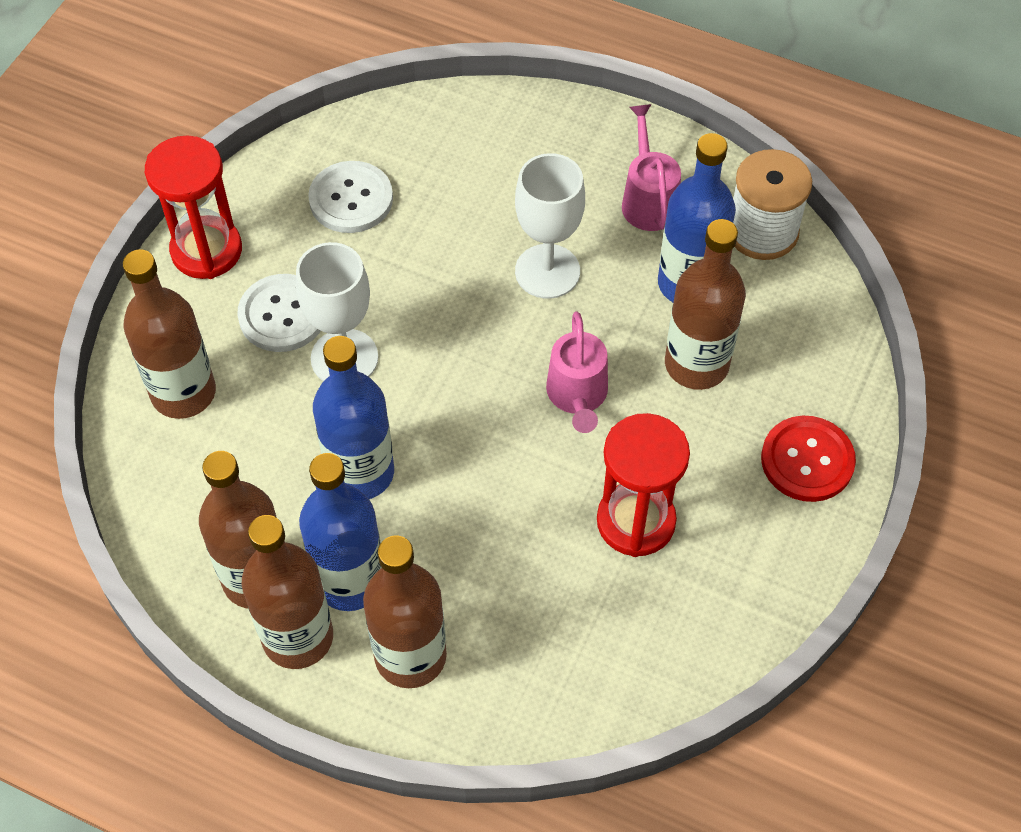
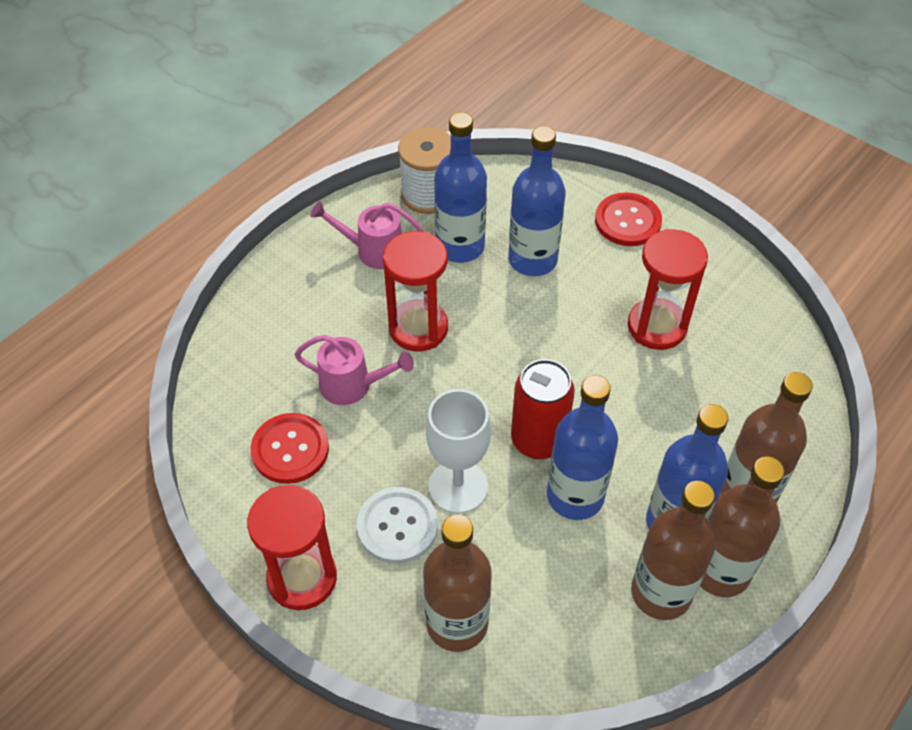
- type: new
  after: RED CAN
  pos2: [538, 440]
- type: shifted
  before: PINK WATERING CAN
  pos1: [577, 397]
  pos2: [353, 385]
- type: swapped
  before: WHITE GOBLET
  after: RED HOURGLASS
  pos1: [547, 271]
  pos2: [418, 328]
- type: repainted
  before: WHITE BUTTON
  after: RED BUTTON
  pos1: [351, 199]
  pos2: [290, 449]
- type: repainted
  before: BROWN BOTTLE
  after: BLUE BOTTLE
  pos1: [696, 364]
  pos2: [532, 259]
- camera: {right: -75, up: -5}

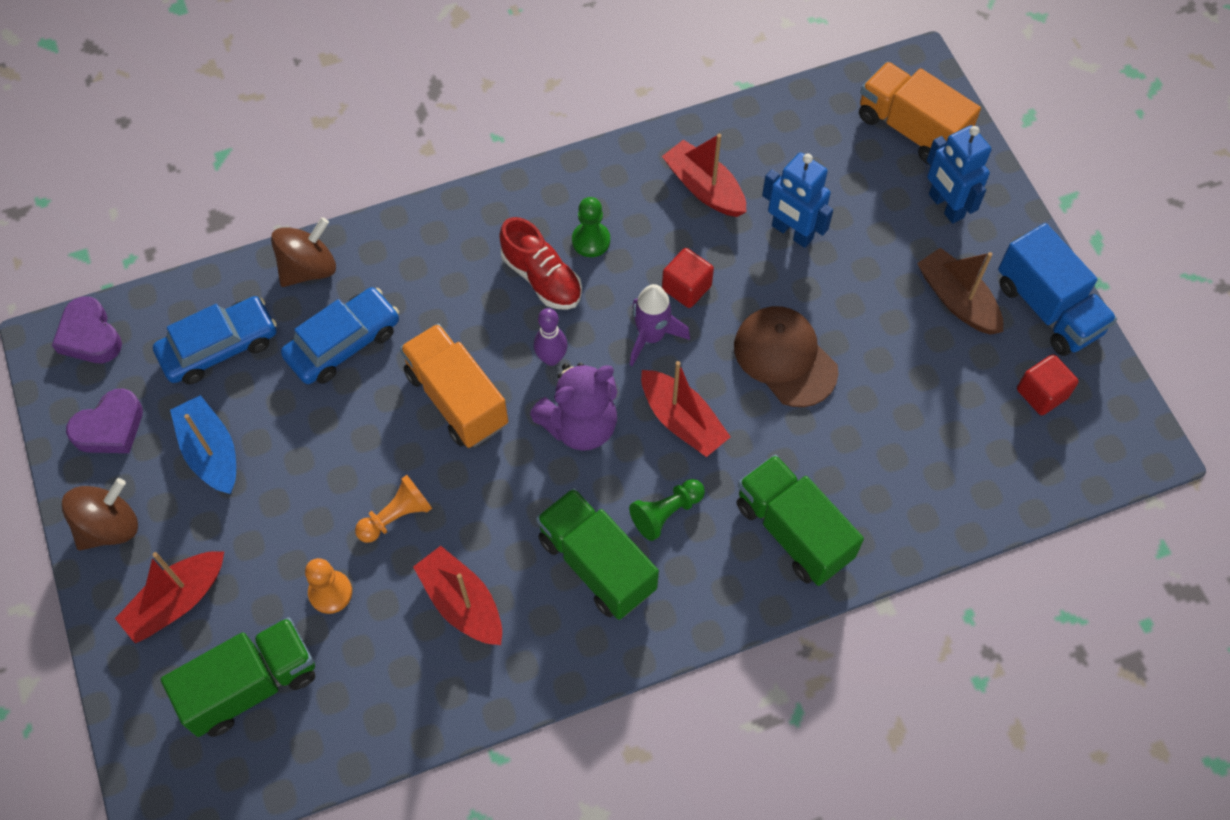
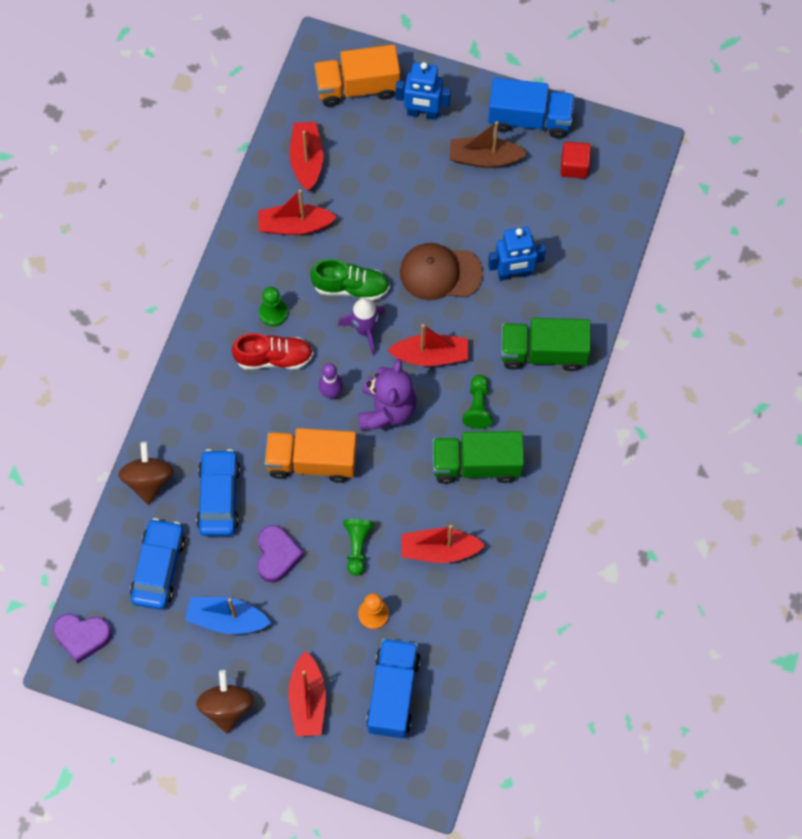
- type: new
  after: RED BOAT
  pos2: [307, 160]
- type: shifted
  before: PURPLE HEART
  pos1: [110, 427]
  pos2: [277, 555]
- type: shifted
  before: BLUE ROBOT
  pos1: [792, 232]
  pos2: [514, 273]
- type: swapped
  before: RED CUBE
  after: GREEN SHOE
  pos1: [686, 287]
  pos2: [351, 287]
- type: repainted
  before: GREEN TRUCK
  after: BLUE TRUCK
  pos1: [251, 685]
  pos2: [393, 693]
- type: repainted
  before: ORANGE PAWN
  after: GREEN PAWN
  pos1: [396, 516]
  pos2: [357, 547]
- camera: {right: -50, up: 5}

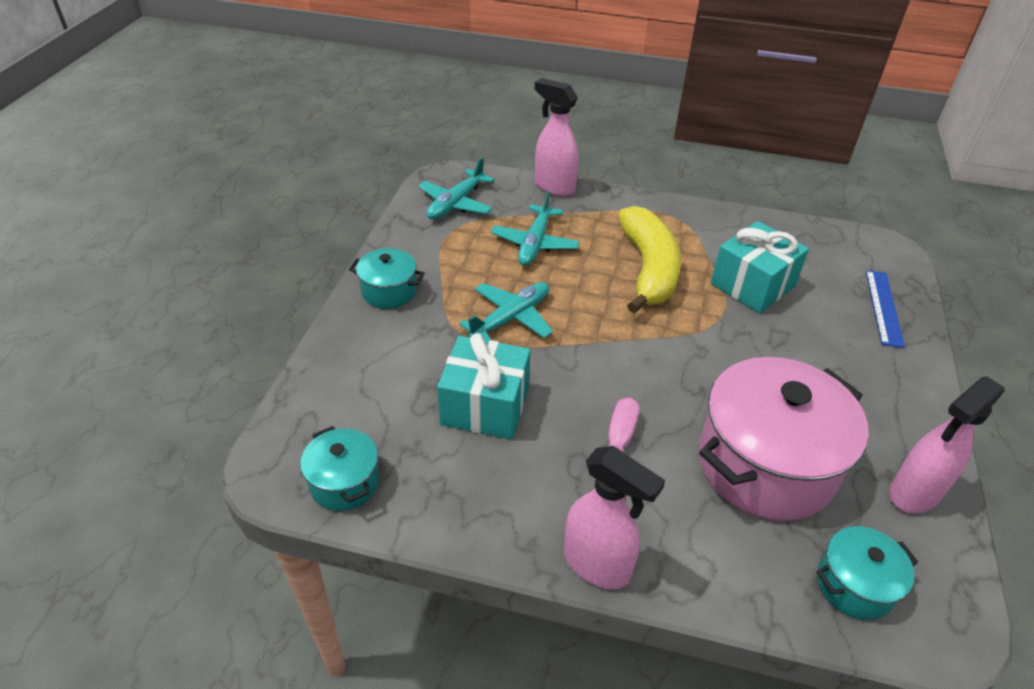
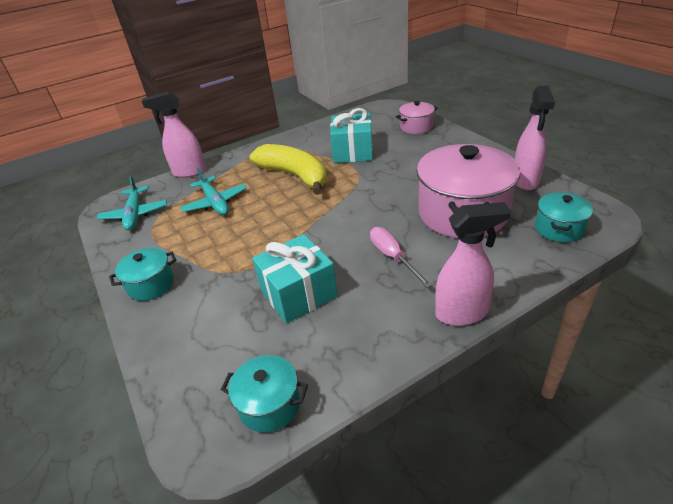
- type: gone
  before: TURQUOISE PLANE
  pos1: [510, 318]
- type: swapped
  before: BLUE RULER
  after: PINK POT
  pos1: [883, 307]
  pos2: [416, 127]
- camera: {right: -40, up: -5}

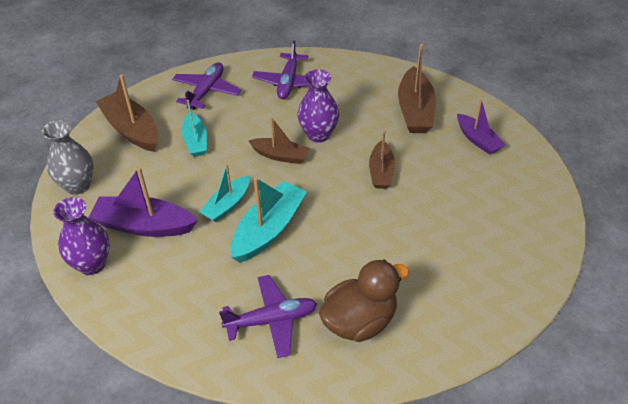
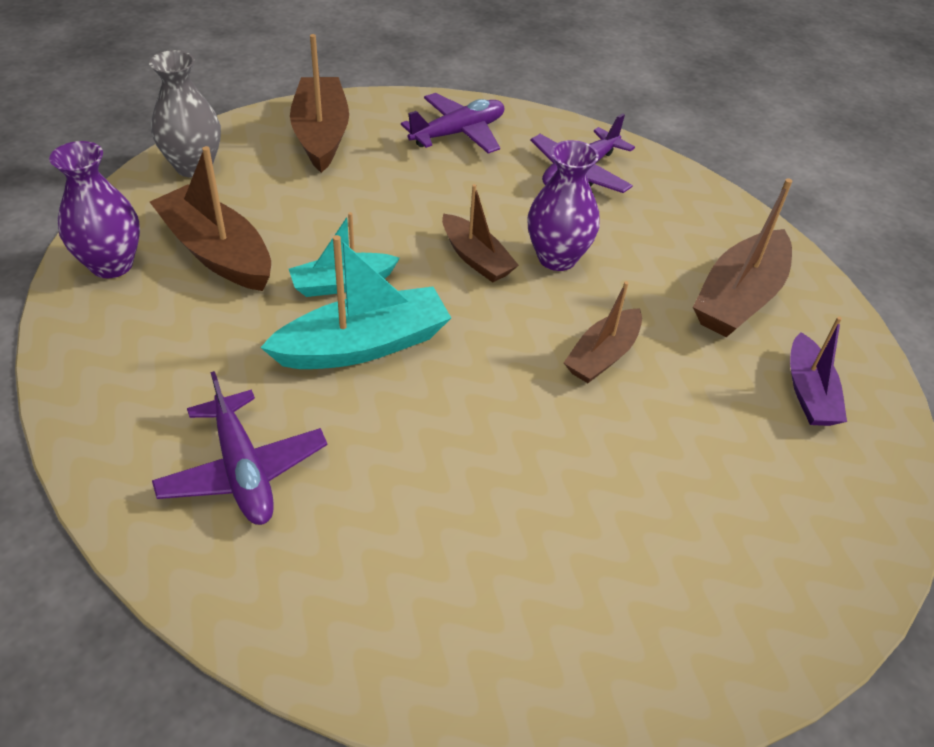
- type: gone
  before: TURQUOISE BOAT
  pos1: [195, 141]
- type: gone
  before: BROWN DUCK
  pos1: [360, 321]
- type: repainted
  before: PURPLE BOAT
  after: BROWN BOAT
  pos1: [144, 225]
  pos2: [217, 252]
- type: rotated
  before: PURPLE PLANE
  pos1: [271, 320]
  pos2: [243, 470]
  turn: 45
- camera: {right: 30, up: 0}

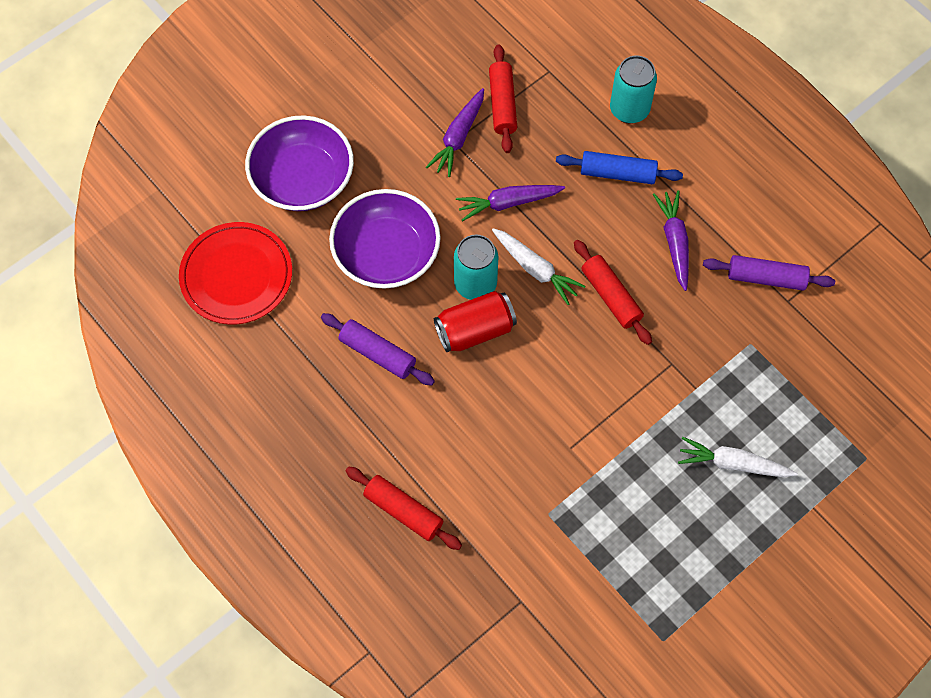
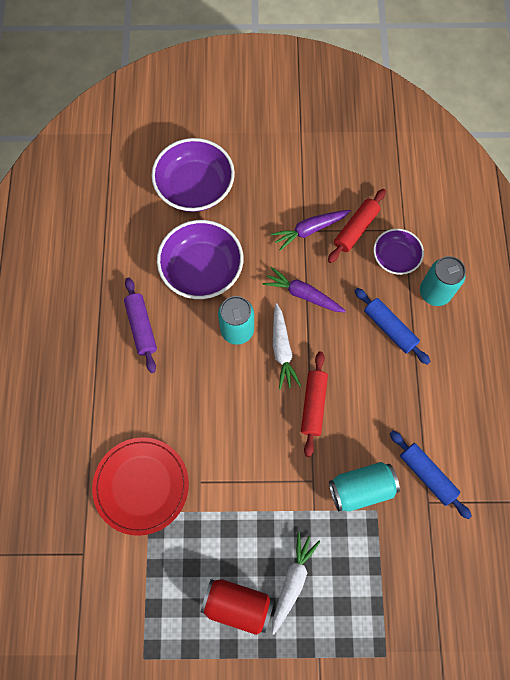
- type: gone
  before: RED ROLLING PIN
  pos1: [403, 511]
- type: gone
  before: PURPLE CARROT
  pos1: [674, 242]
- type: new
  after: TURQUOISE CAN
  pos2: [361, 488]
- type: new
  after: PURPLE BOWL
  pos2: [395, 258]
- type: shifted
  before: RED PLATE
  pos1: [236, 275]
  pos2: [141, 486]
- type: shifted
  before: RED CAN
  pos1: [475, 330]
  pos2: [238, 605]
- type: repainted
  before: PURPLE ROLLING PIN
  after: BLUE ROLLING PIN
  pos1: [766, 278]
  pos2: [427, 475]
- type: rotated
  before: WHITE CARROT
  pos1: [733, 463]
  pos2: [292, 581]
  turn: 60
- camera: {right: 40, up: 5}

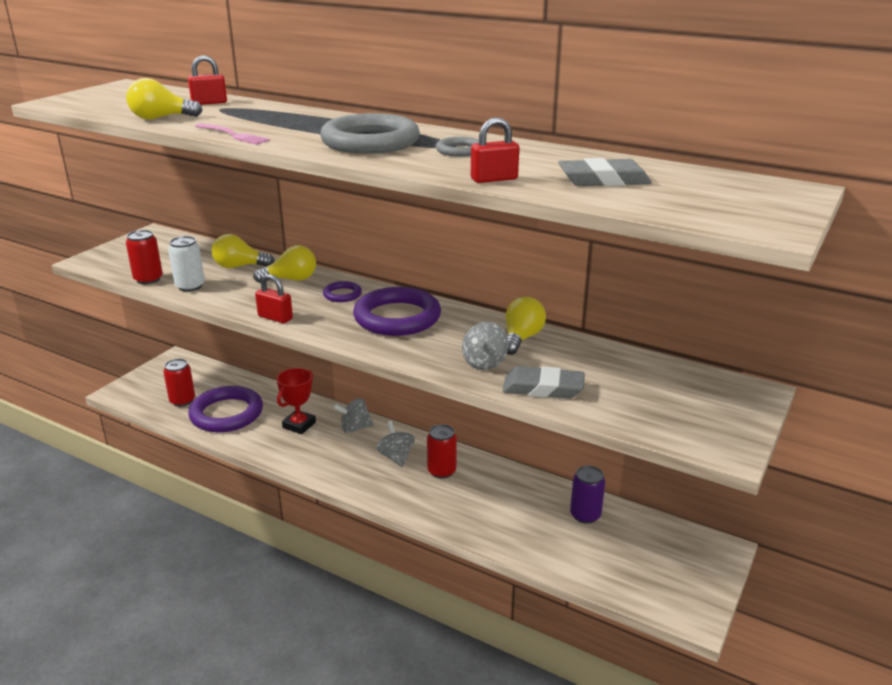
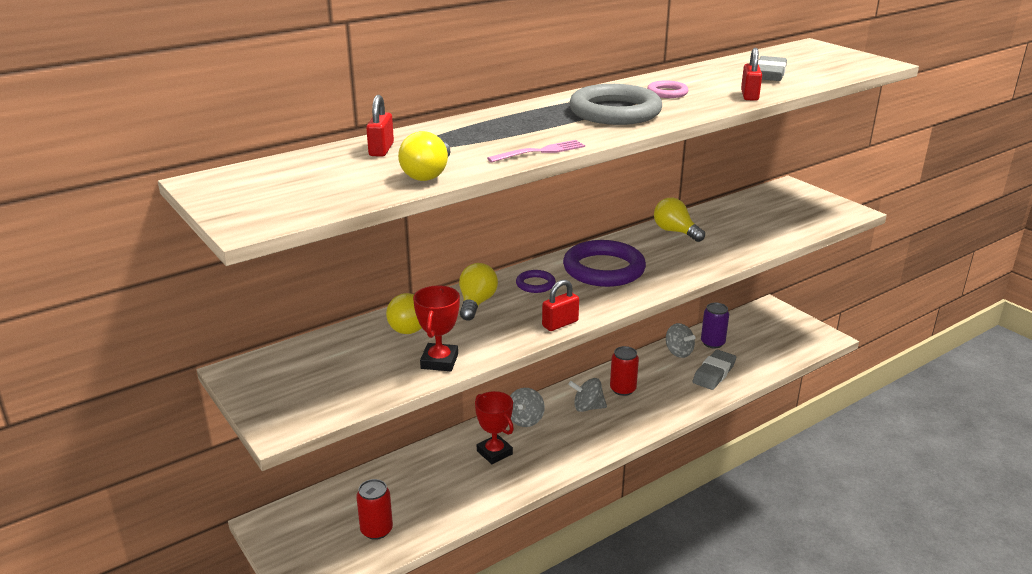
- type: gone
  before: RED CAN
  pos1: [148, 279]
- type: gone
  before: PURPLE RING
  pos1: [226, 414]
- type: shifted
  before: GREY SPINNING TOP
  pos1: [484, 363]
  pos2: [678, 352]
- type: shifted
  before: GREY ERASER
  pos1: [543, 388]
  pos2: [714, 373]
- type: swapped
  before: WHITE CAN
  after: RED TROPHY
  pos1: [190, 286]
  pos2: [439, 361]
- type: repainted
  before: GREY RING
  after: PINK RING
  pos1: [459, 151]
  pos2: [667, 93]
- camera: {right: -65, up: 0}

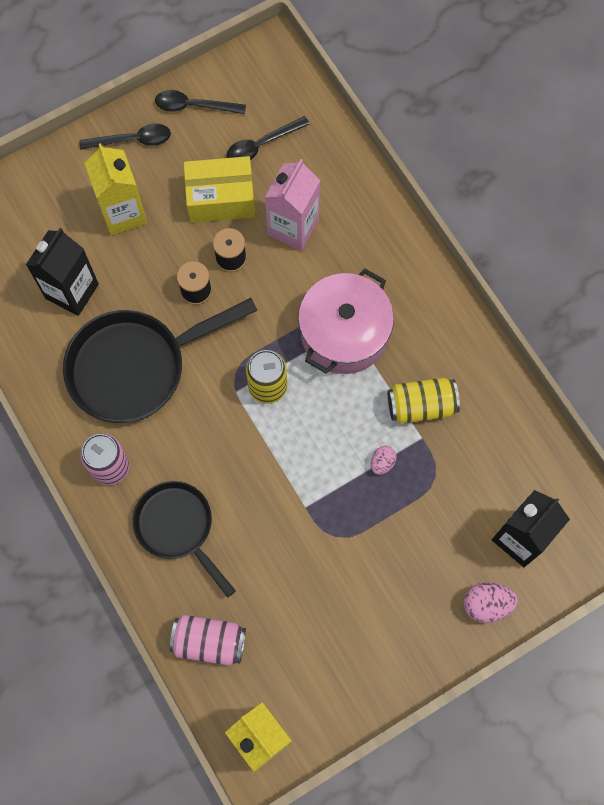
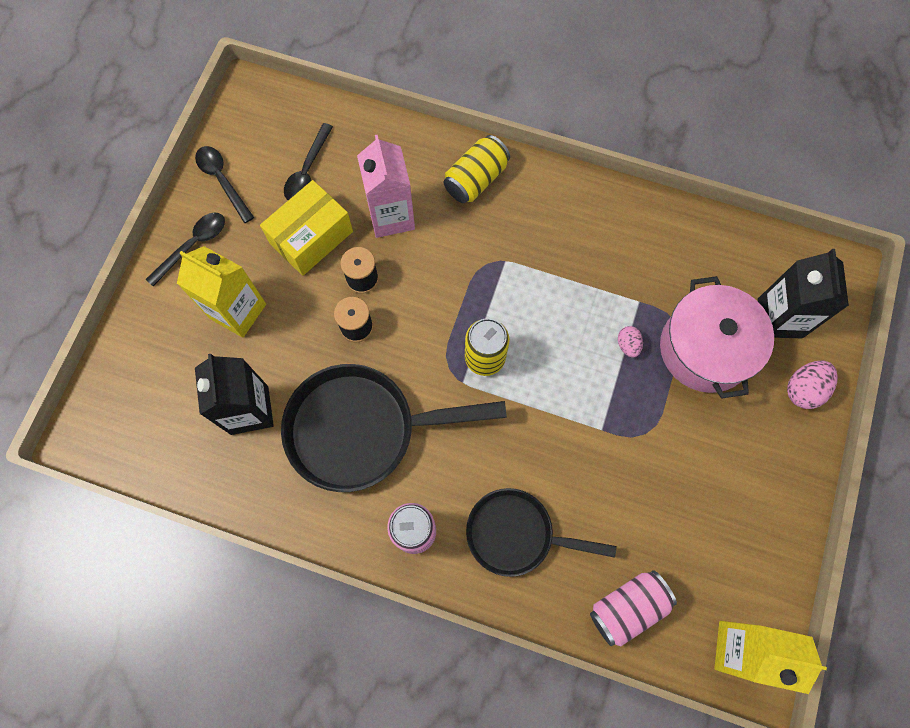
- type: shifted
  before: PINK POT
  pos1: [344, 333]
  pos2: [705, 349]
- type: shifted
  before: YELLOW CAN
  pos1: [421, 406]
  pos2: [476, 179]
- type: rotated
  before: BLACK PAN
  pos1: [136, 367]
  pos2: [361, 429]
  turn: 60
- type: rotated
  before: BLACK SPOON
  pos1: [194, 106]
  pos2: [222, 180]
  turn: 90
- camera: {right: -40, up: 0}

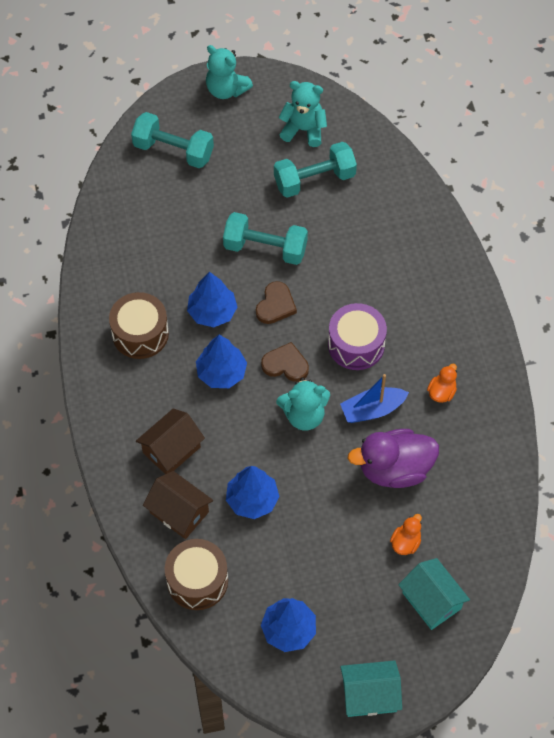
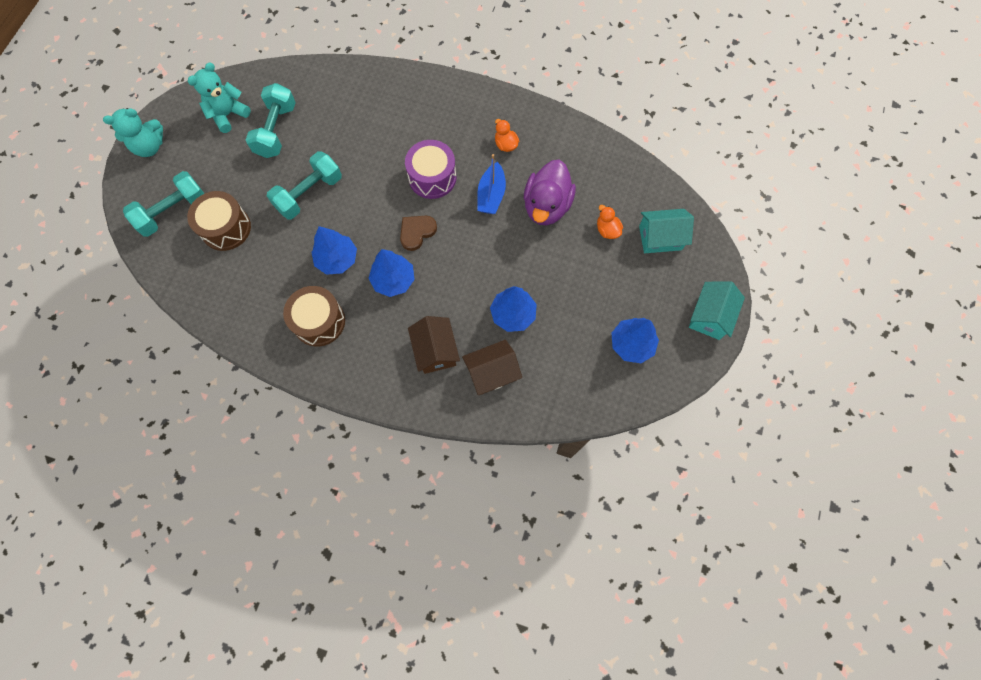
- type: gone
  before: BROWN HEART
  pos1: [275, 305]
- type: gone
  before: TURQUOISE TEDDY BEAR
  pos1: [304, 415]
- type: shifted
  before: BROWN DRUM
  pos1: [197, 580]
  pos2: [226, 228]
- camera: {right: -60, up: 10}

